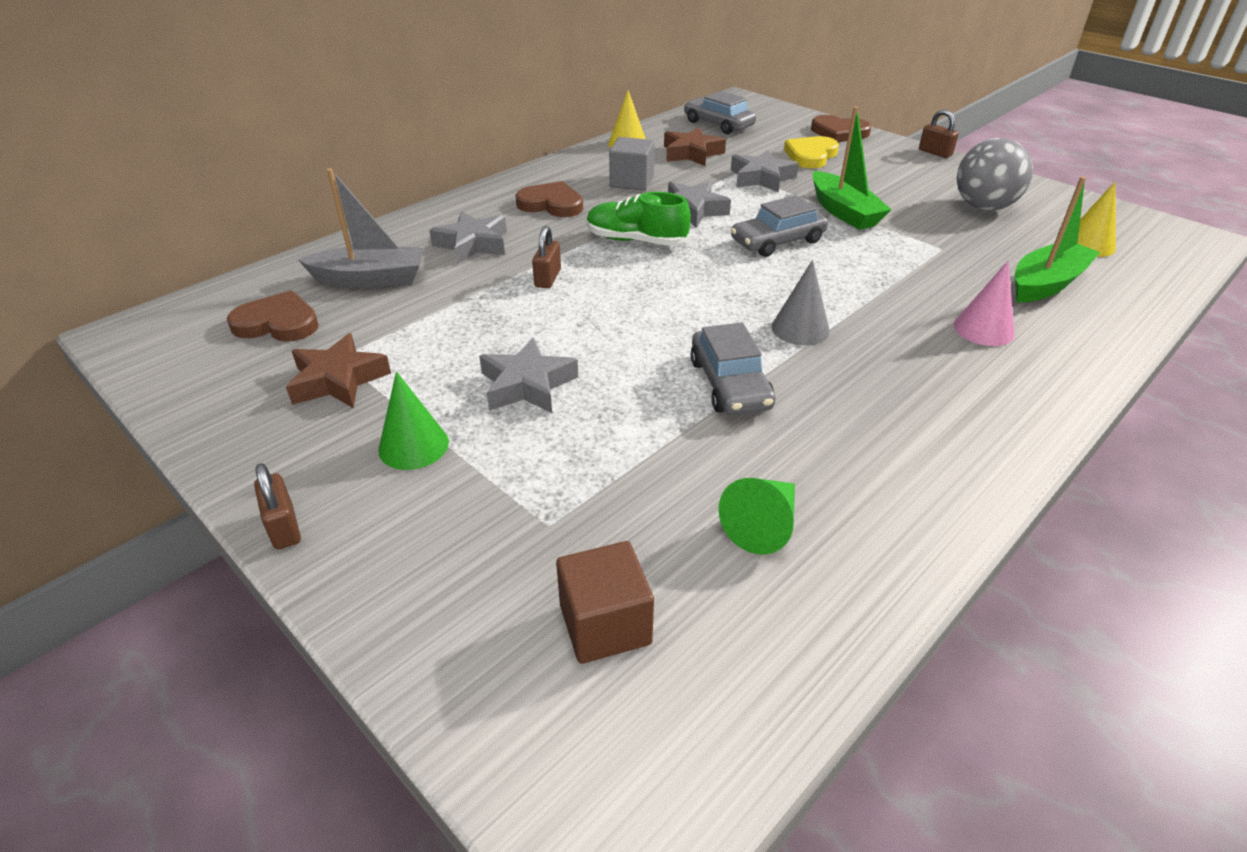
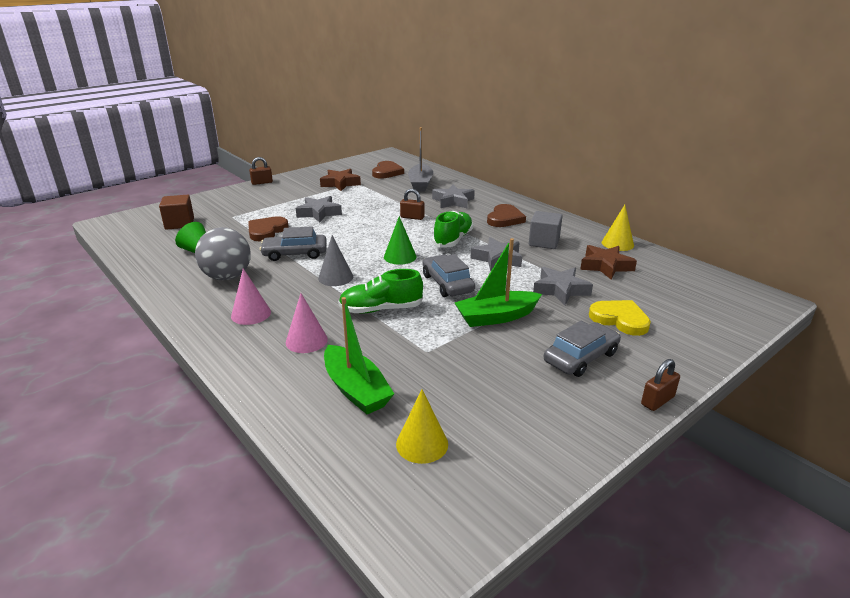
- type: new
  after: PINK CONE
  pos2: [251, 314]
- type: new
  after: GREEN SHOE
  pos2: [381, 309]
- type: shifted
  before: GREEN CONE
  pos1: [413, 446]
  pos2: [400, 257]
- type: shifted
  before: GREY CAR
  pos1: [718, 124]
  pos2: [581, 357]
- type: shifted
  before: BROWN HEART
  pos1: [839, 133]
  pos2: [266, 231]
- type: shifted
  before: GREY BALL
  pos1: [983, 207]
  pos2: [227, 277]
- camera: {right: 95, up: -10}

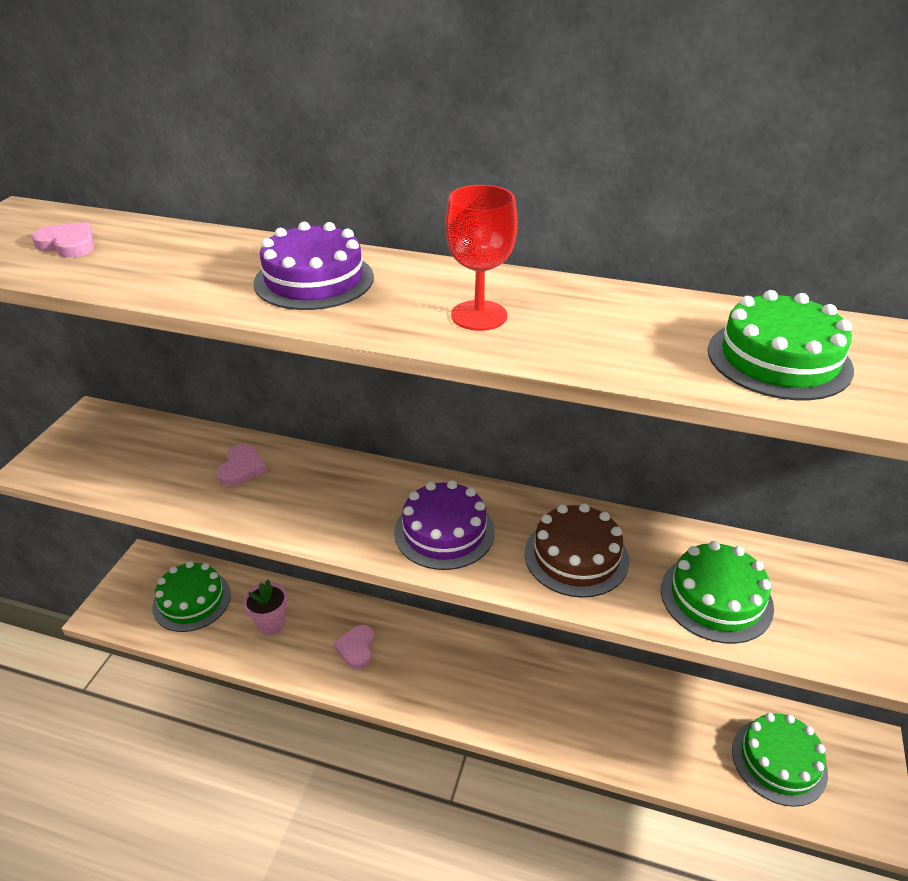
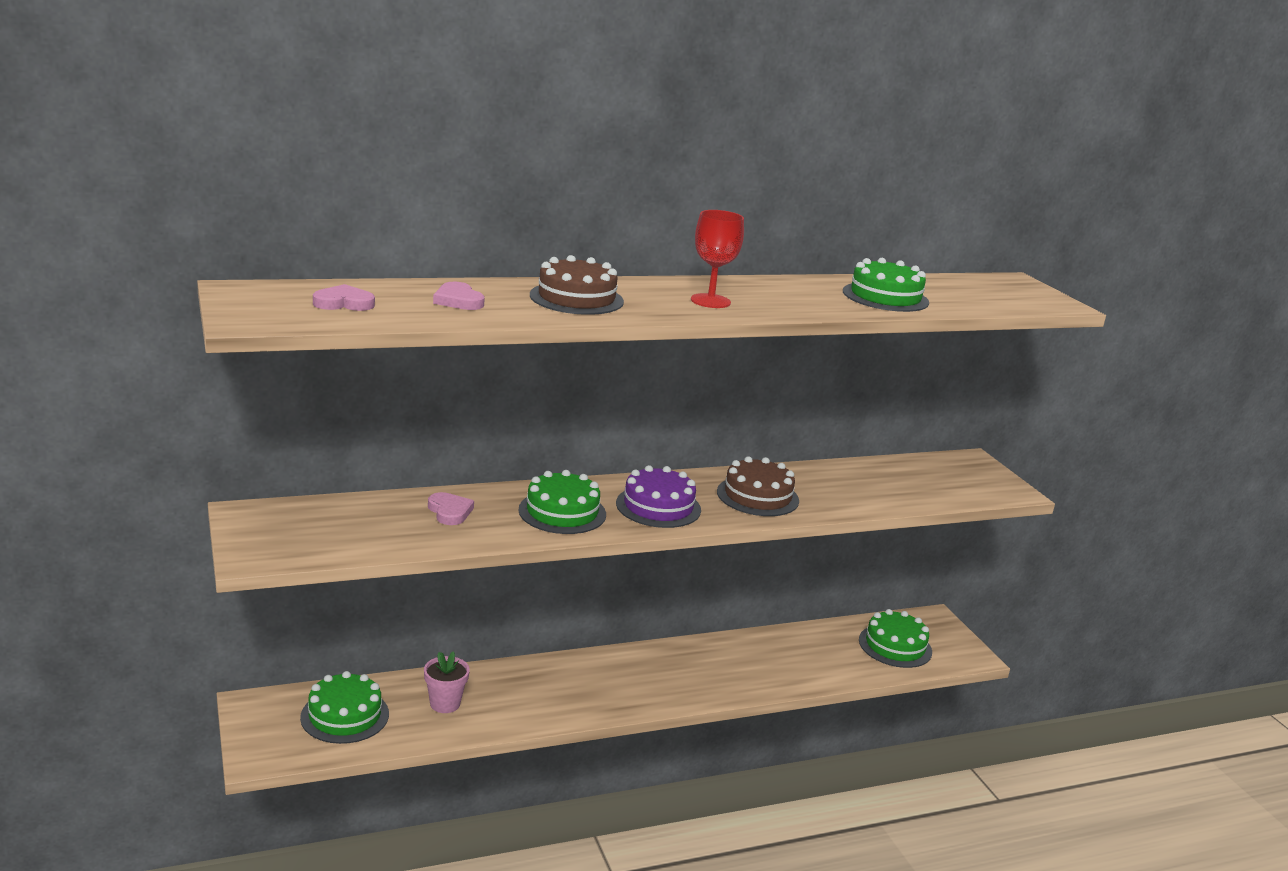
- type: shifted
  before: PINK HEART
  pos1: [356, 648]
  pos2: [458, 300]
- type: shifted
  before: GREEN CAKE
  pos1: [716, 598]
  pos2: [562, 512]
- type: repainted
  before: PURPLE CAKE
  after: BROWN CAKE
  pos1: [314, 280]
  pos2: [576, 298]
- camera: {right: -40, up: -15}

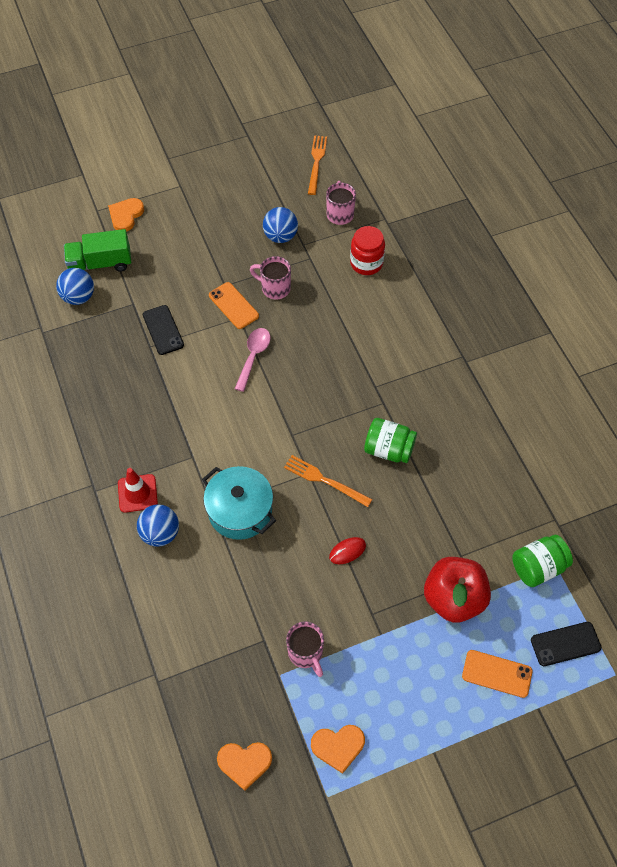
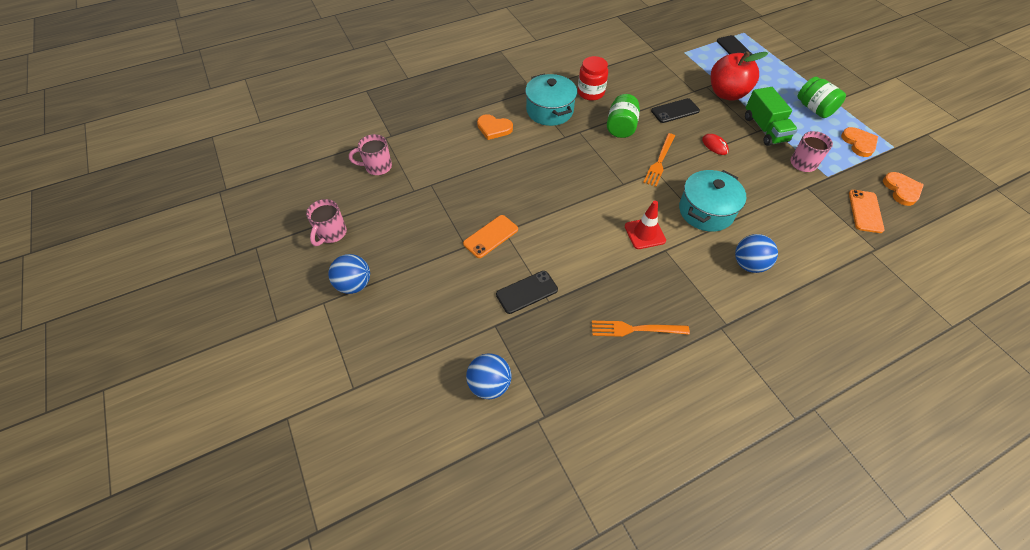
- type: gone
  before: PINK SPOON
  pos1: [253, 356]
- type: new
  after: TURQUOISE POT
  pos2: [549, 111]
- type: new
  after: BLACK PHONE
  pos2: [675, 111]
- type: shifted
  before: GREEN TRUCK
  pos1: [100, 263]
  pos2: [765, 129]
- type: shifted
  before: ORANGE HEART
  pos1: [126, 215]
  pos2: [494, 128]
- type: shifted
  before: RED TRAFFIC CONE
  pos1: [137, 493]
  pos2: [644, 233]
- type: shifted
  before: PINK MUG
  pos1: [274, 288]
  pos2: [331, 234]
- type: shifted
  before: BLUE BALL
  pos1: [280, 236]
  pos2: [354, 284]
- type: shifted
  before: ORANGE FORK
  pos1: [316, 163]
  pos2: [635, 329]
- type: shifted
  before: RED JAR
  pos1: [366, 263]
  pos2: [590, 92]
- type: shifted
  before: ORANGE PHONE
  pos1: [497, 673]
  pos2: [865, 211]
- type: shifted
  before: GREEN JAR
  pos1: [538, 567]
  pos2: [814, 109]
- camera: {right: -95, up: -5}

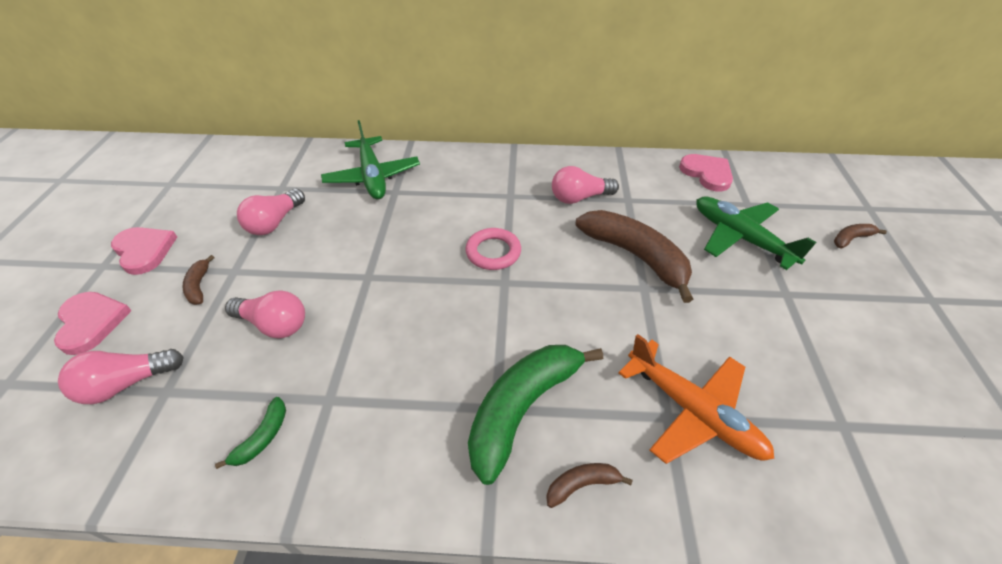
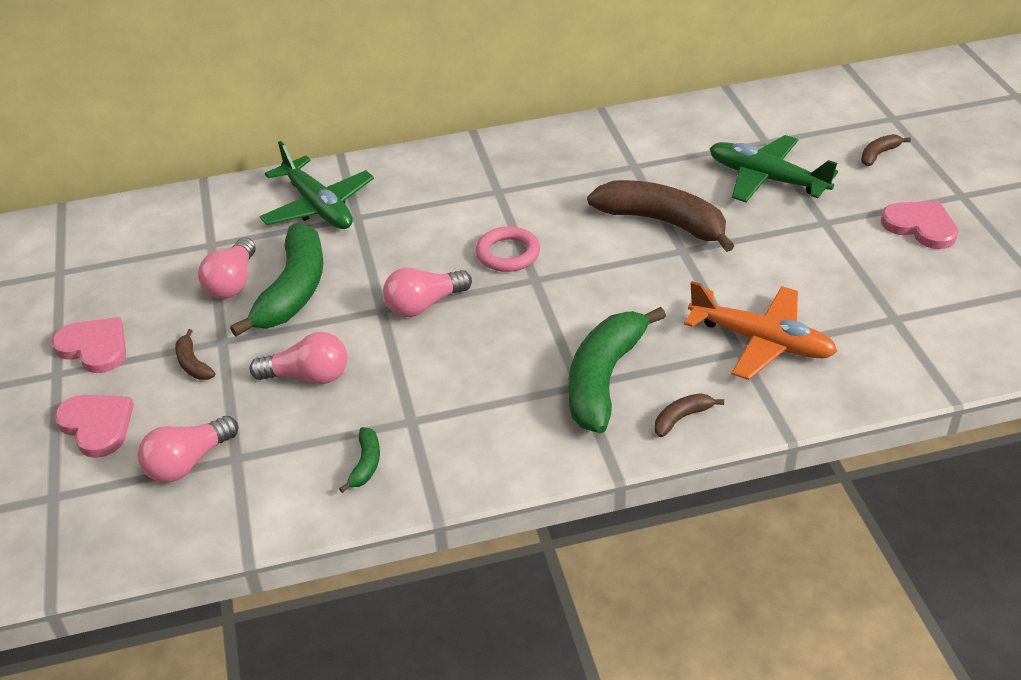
- type: new
  after: GREEN BANANA
  pos2: [293, 290]
- type: shifted
  before: PINK LIGHT BULB
  pos1: [579, 198]
  pos2: [424, 305]
- type: shifted
  before: PINK HEART
  pos1: [707, 174]
  pos2: [920, 226]
- camera: {right: -15, up: -5}

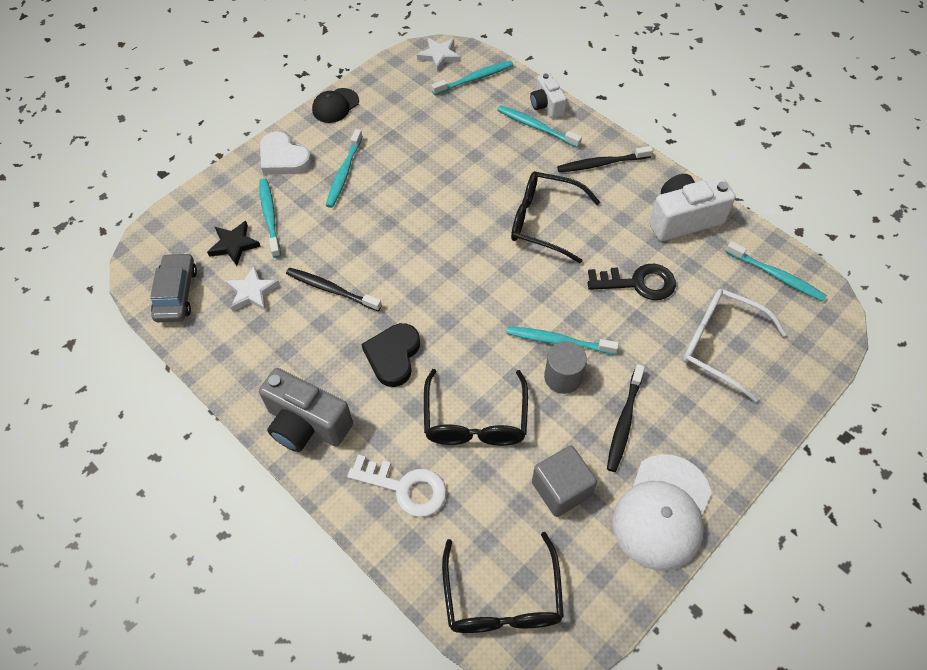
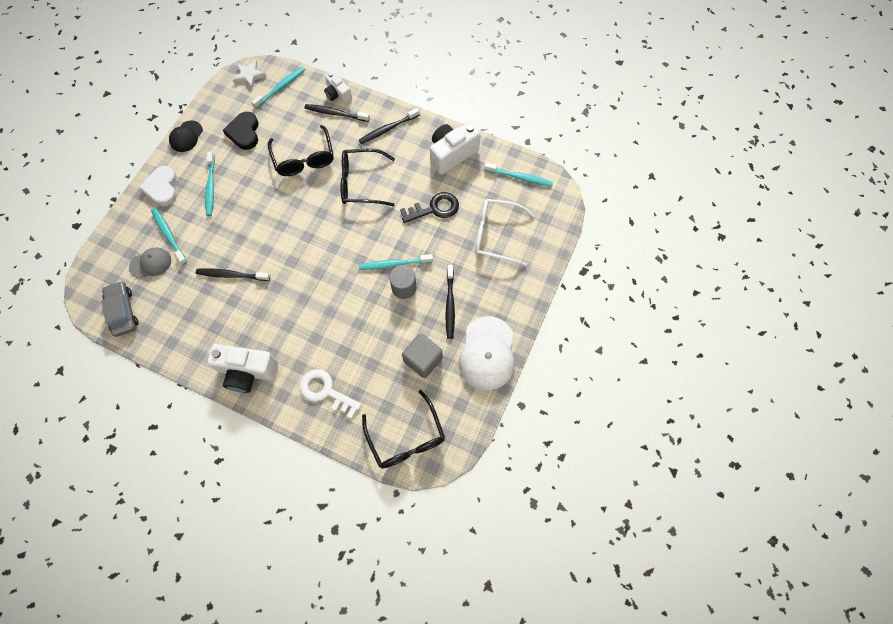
- type: gone
  before: WHITE STAR
  pos1: [252, 292]
- type: shifted
  before: BLACK HEART
  pos1: [393, 356]
  pos2: [244, 133]
- type: shifted
  before: BLACK GLASSES
  pos1: [475, 420]
  pos2: [304, 159]
- type: swapped
  before: BLACK STAR
  after: GREY CAP
  pos1: [234, 245]
  pos2: [151, 263]
- type: repainted
  before: GREY CAMERA
  after: WHITE CAMERA
  pos1: [307, 424]
  pos2: [247, 371]
- type: repainted
  before: TURQUOISE TOOTHBRUSH
  after: BLACK TOOTHBRUSH
  pos1: [536, 127]
  pos2: [335, 113]
- type: rotated
  before: WHITE HEART
  pos1: [283, 158]
  pos2: [162, 188]
  turn: 60
- type: rotated
  before: WHITE KEY
  pos1: [405, 487]
  pos2: [325, 391]
  turn: -150
- camera: {right: -20, up: 10}

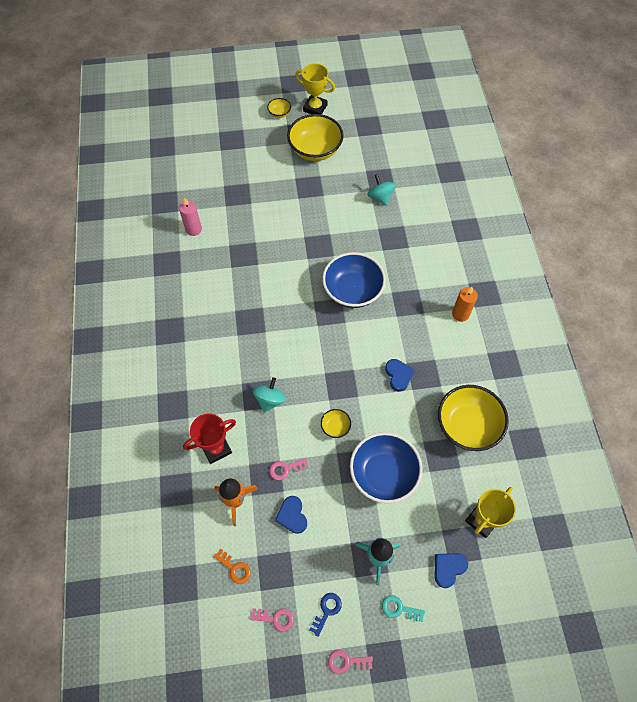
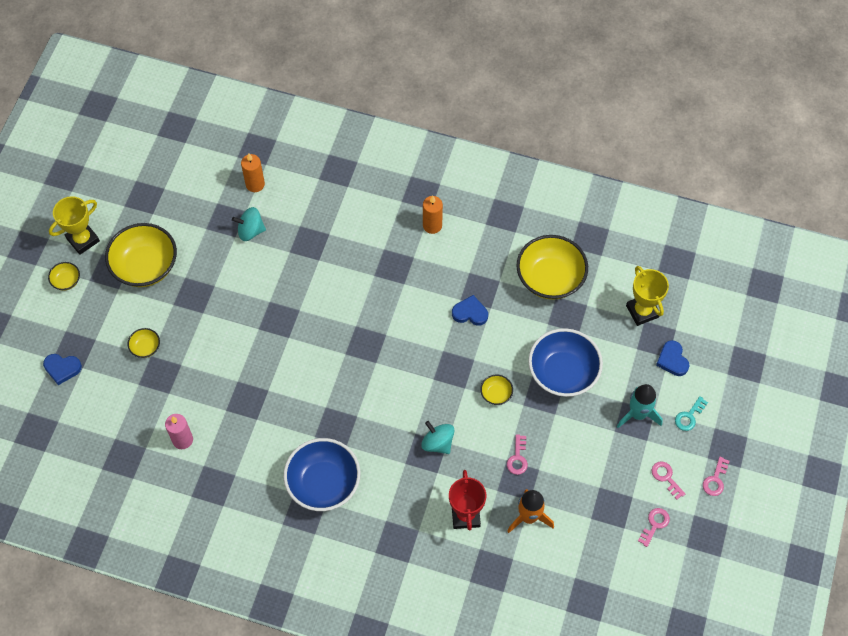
- type: gone
  before: ORANGE KEY
  pos1: [234, 568]
- type: new
  after: YELLOW BOWL
  pos2: [145, 347]
- type: new
  after: ORANGE CANDLE
  pos2: [255, 184]
- type: shifted
  before: BLUE HEART
  pos1: [292, 516]
  pos2: [62, 368]
- type: shifted
  before: BLUE BOWL
  pos1: [352, 291]
  pos2: [323, 483]
- type: repainted
  before: BLUE KEY
  after: PINK KEY
  pos1: [326, 610]
  pos2: [666, 477]
- camera: {right: -65, up: 0}

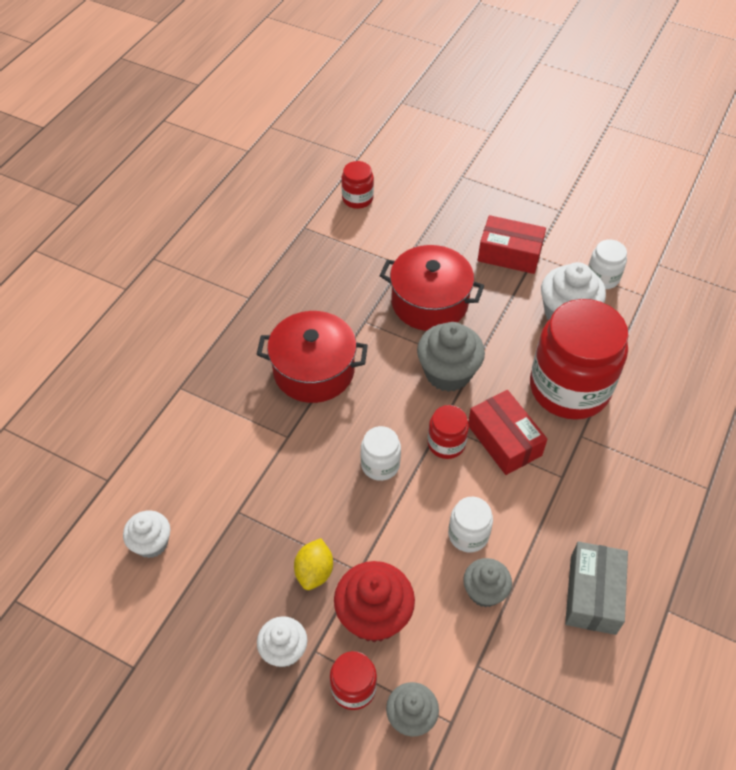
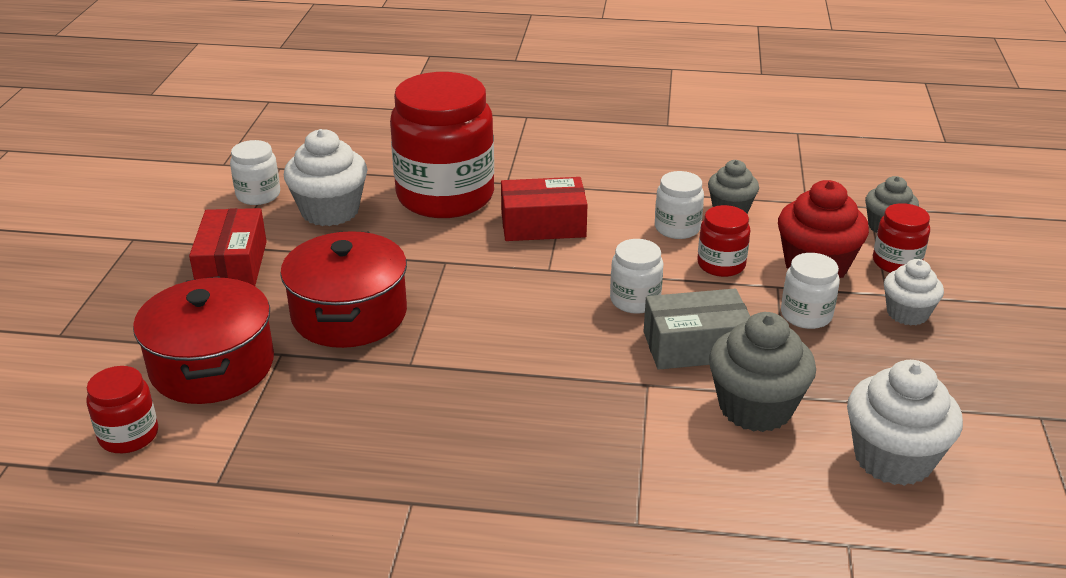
- type: shifted
  before: RED POT
  pos1: [314, 370]
  pos2: [212, 366]
- type: shifted
  before: GREY CUPCAKE
  pos1: [448, 373]
  pos2: [755, 408]
- type: shifted
  before: RED JAR
  pos1: [446, 443]
  pos2: [721, 265]
- type: shifted
  before: GREY BOX
  pos1: [592, 594]
  pos2: [695, 346]
- type: swapped
  before: YELLOW LEMON
  after: WHITE JAR
  pos1: [314, 572]
  pos2: [806, 315]
- type: rotated
  before: RED BOX
  pos1: [504, 440]
  pos2: [543, 225]
  turn: 45
- type: scaled
  before: WHITE CUPCAKE
  pos1: [151, 543]
  pos2: [893, 458]
  scale: 1.61
- camera: {right: -110, up: -20}

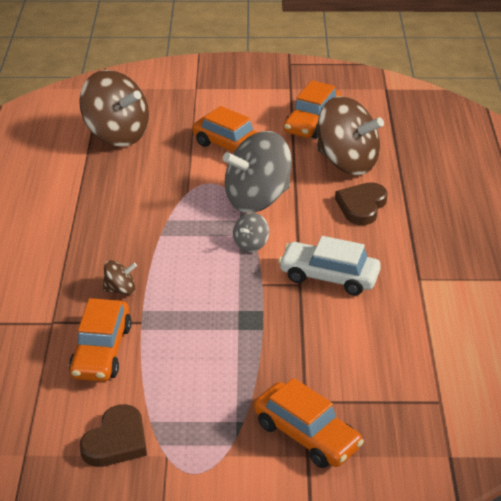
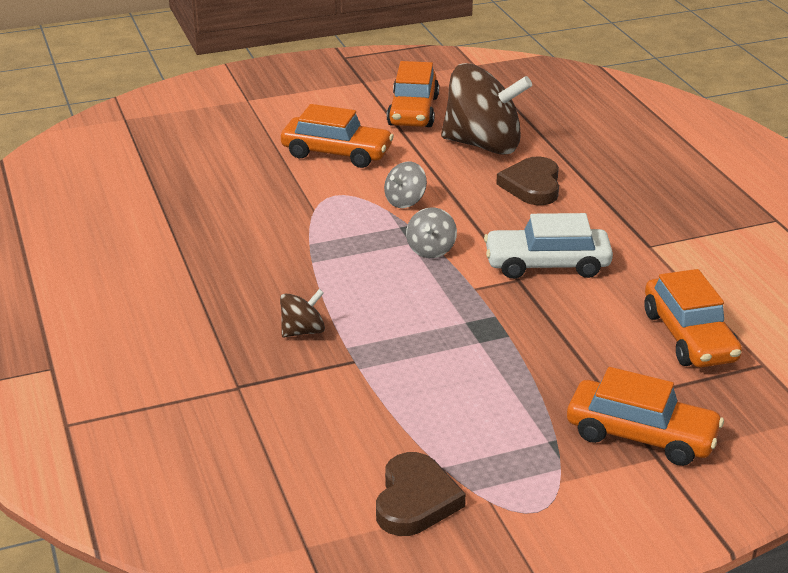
- type: gone
  before: BROWN SPINNING TOP
  pos1: [117, 134]
- type: shifted
  before: ORANGE CAR
  pos1: [101, 351]
  pos2: [689, 336]
- type: scaled
  before: GREY SPINNING TOP
  pos1: [257, 199]
  pos2: [405, 201]
  scale: 0.44
- camera: {right: -20, up: -5}

